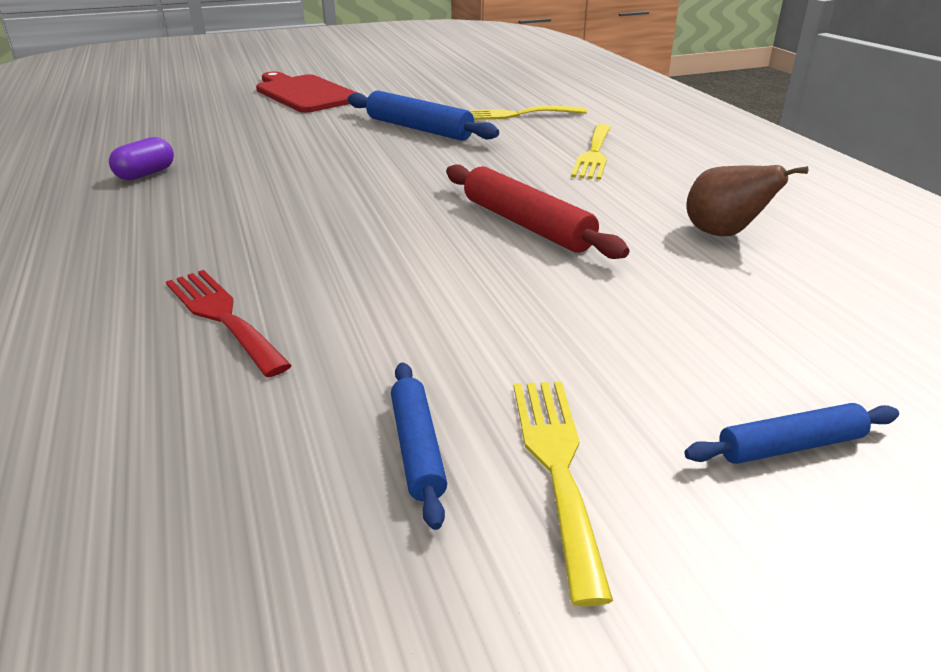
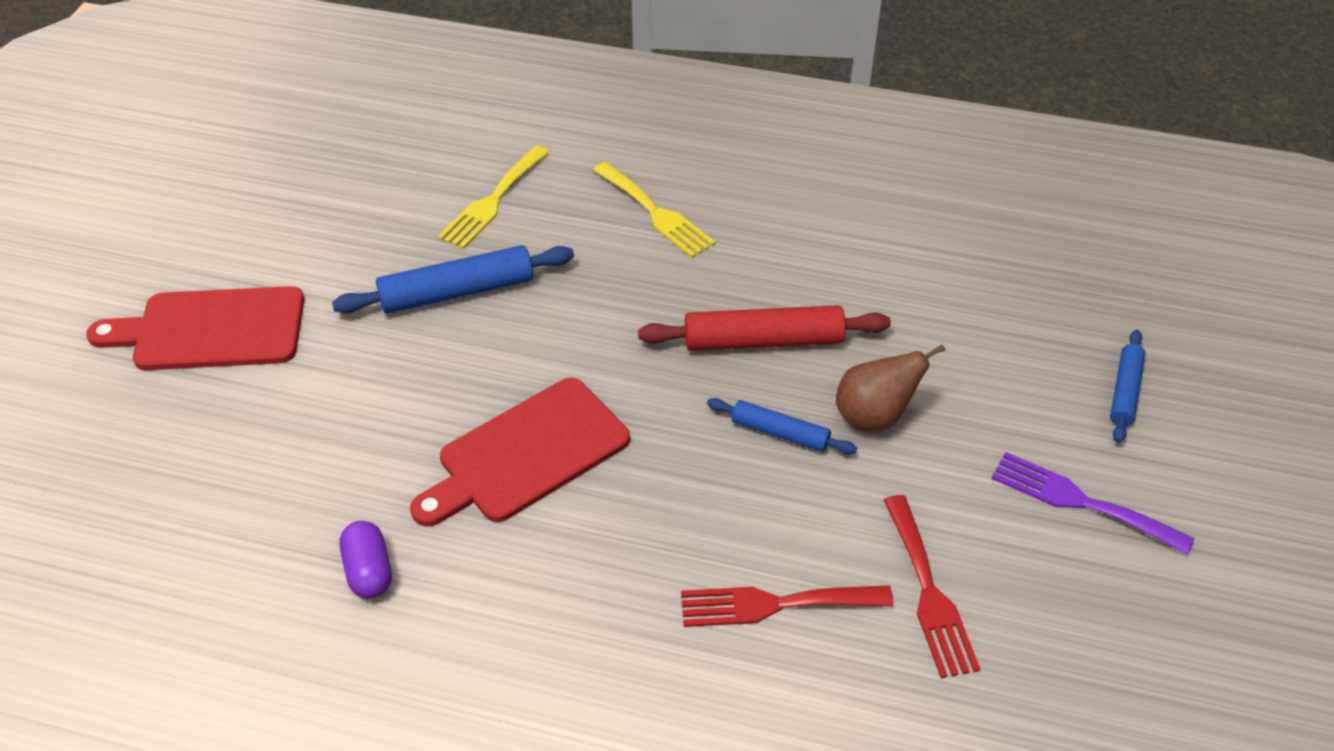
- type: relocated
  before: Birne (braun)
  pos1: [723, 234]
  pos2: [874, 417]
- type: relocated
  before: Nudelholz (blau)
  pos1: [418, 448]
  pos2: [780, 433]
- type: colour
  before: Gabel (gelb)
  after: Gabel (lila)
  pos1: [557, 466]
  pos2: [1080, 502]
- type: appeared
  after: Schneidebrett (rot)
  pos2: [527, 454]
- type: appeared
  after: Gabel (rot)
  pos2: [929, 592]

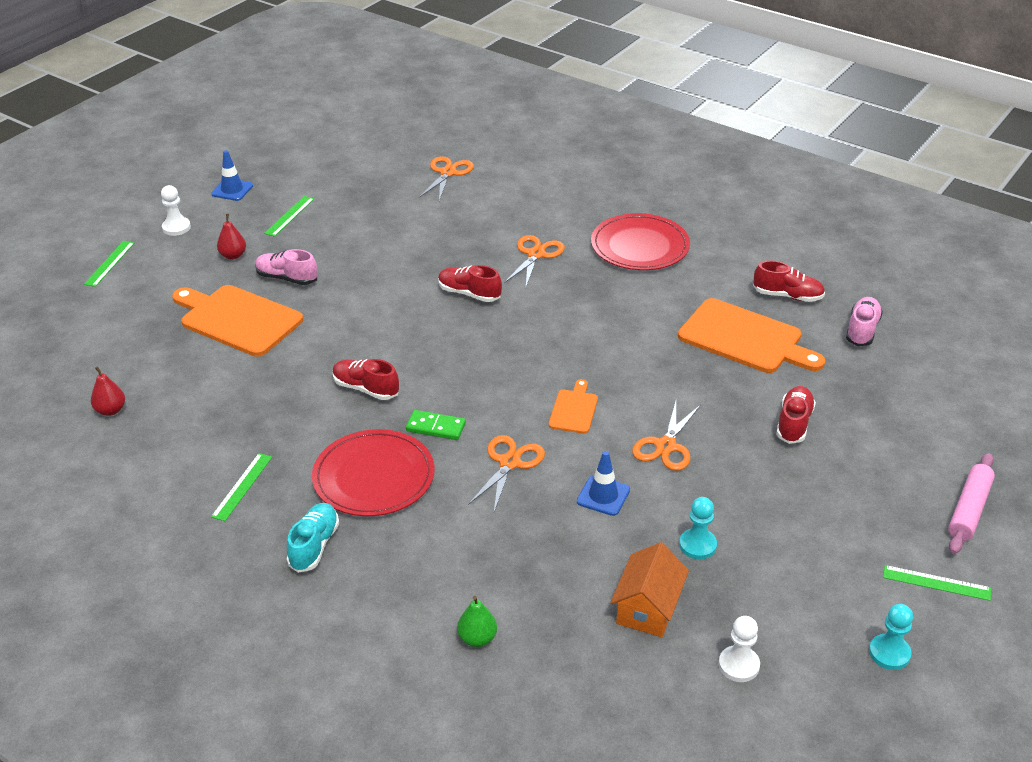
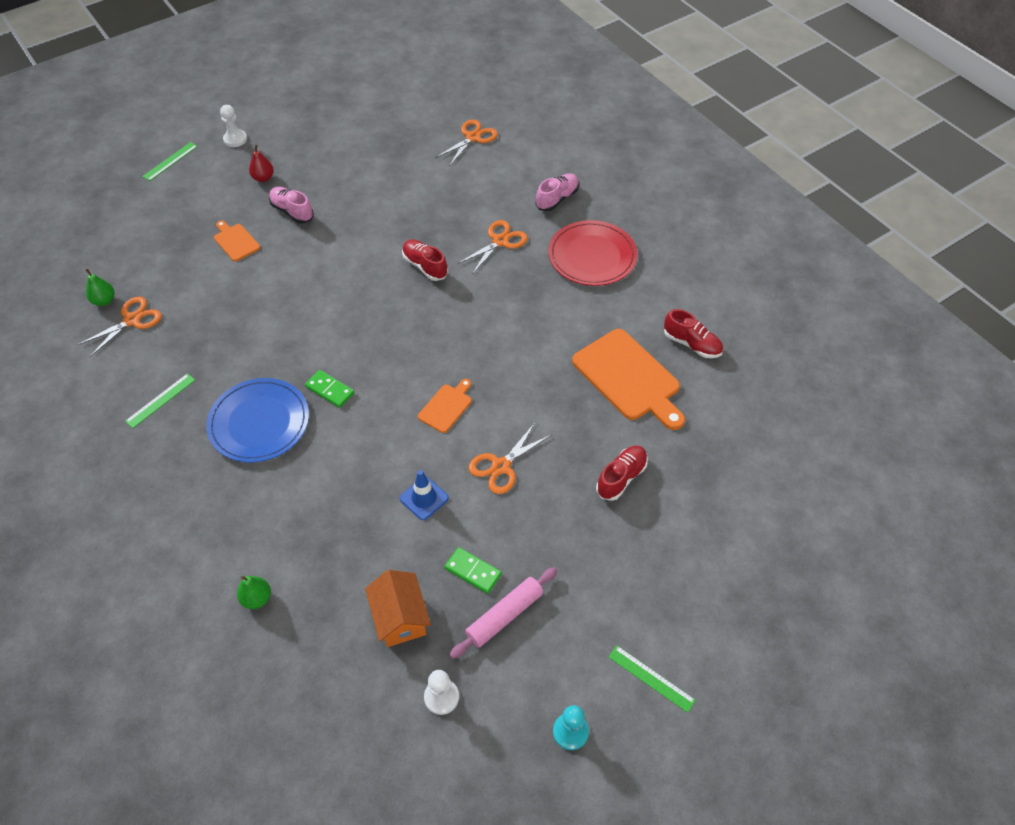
- type: missing
  before: Leitkegel (blau)
  pos1: [232, 190]
- type: missing
  before: Lineal (grün)
  pos1: [289, 216]
- type: size
  before: Schneidebrett (orange)
  pos1: [237, 319]
  pos2: [235, 241]
  scale: 0.5
- type: relocated
  before: Schuh (rosa)
  pos1: [862, 330]
  pos2: [557, 199]
- type: missing
  before: Schuh (rot)
  pos1: [366, 388]
- type: colour
  before: Birne (rot)
  after: Birne (grün)
  pos1: [111, 410]
  pos2: [104, 301]
- type: colour
  before: Teller (rot)
  after: Teller (blau)
  pos1: [374, 477]
  pos2: [259, 422]
- type: relocated
  before: Schere (orange)
  pos1: [510, 463]
  pos2: [132, 320]
- type: relocated
  before: Nudelholz (rosa)
  pos1: [969, 510]
  pos2: [504, 615]
- type: exchanged
  before: Bauer (türkis)
  after: Dominostein (grün)
  pos1: [697, 545]
  pos2: [473, 571]
- type: missing
  before: Schuh (türkis)
  pos1: [314, 545]
- type: spun
  before: Haus (orange)
  pos1: [648, 608]
  pos2: [400, 617]
  turn: -60

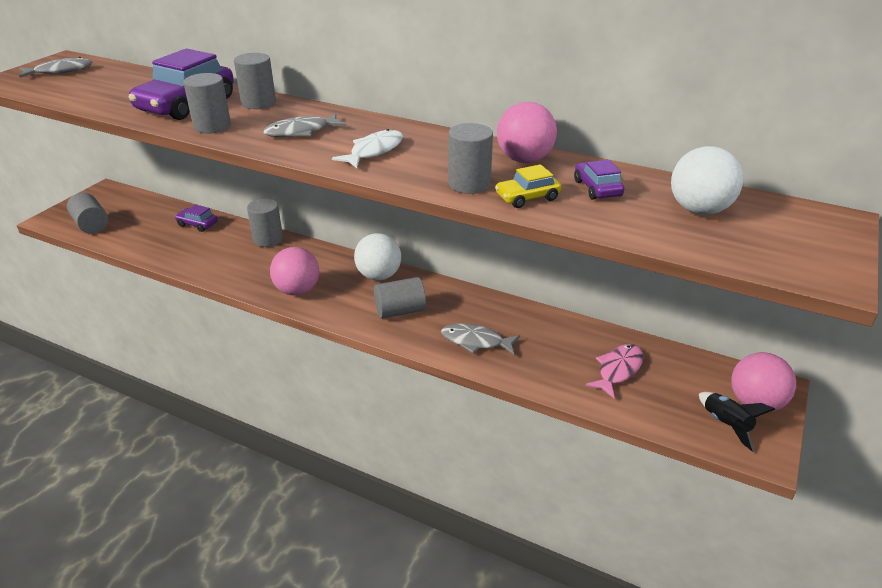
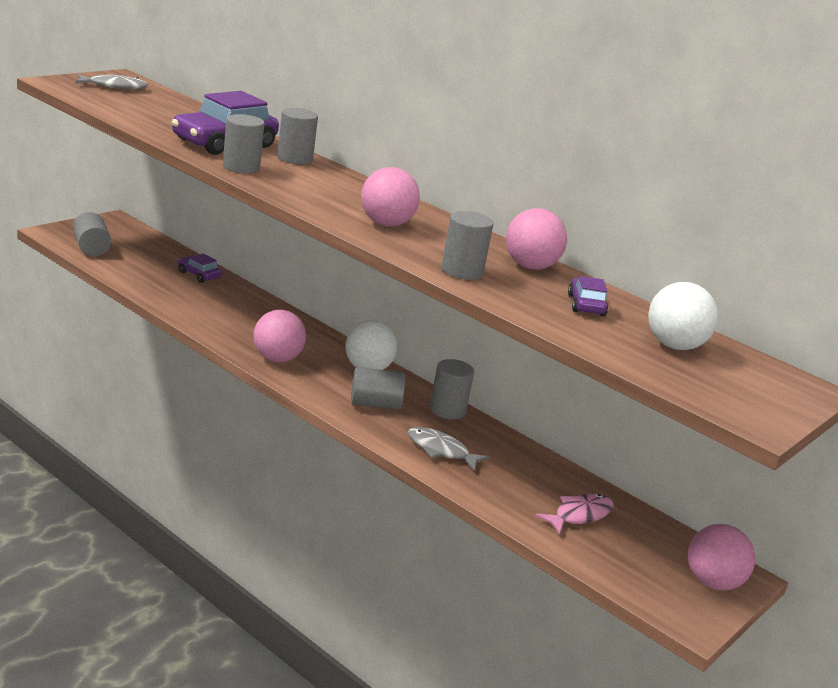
- type: missing
  before: Fisch (grau)
  pos1: [301, 132]
- type: exchanged
  before: Fisch (weiß)
  after: Ball (rosa)
  pos1: [374, 151]
  pos2: [386, 224]
- type: missing
  before: Auto (gelb)
  pos1: [527, 197]
- type: relocated
  before: Vollzylinder (grau)
  pos1: [268, 239]
  pos2: [447, 410]
- type: missing
  before: Rakete (schwarz)
  pos1: [726, 425]

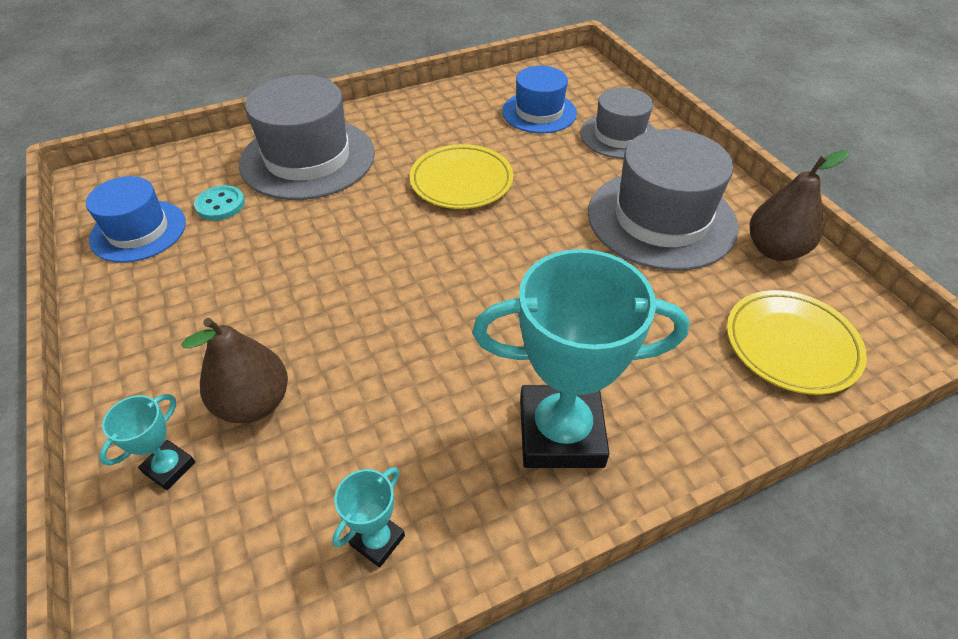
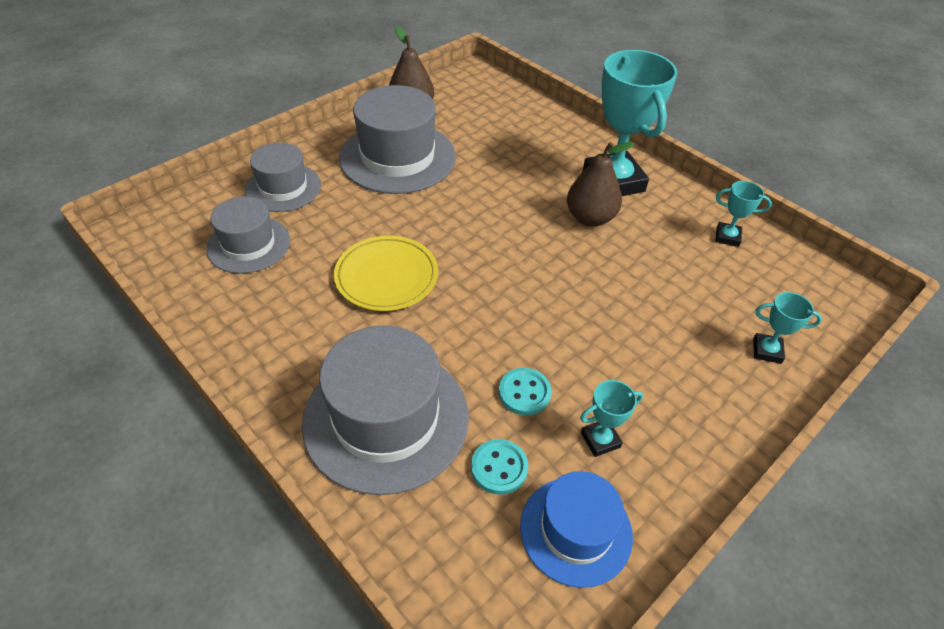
- type: colour
  before: Hut (blau)
  after: Hut (grau)
  pos1: [539, 112]
  pos2: [249, 244]
- type: missing
  before: Teller (gelb)
  pos1: [791, 345]
- type: relocated
  before: Birne (braun)
  pos1: [254, 403]
  pos2: [590, 218]
- type: appeared
  after: Knopf (türkis)
  pos2: [524, 393]
- type: appeared
  after: Pokal (türkis)
  pos2: [600, 440]

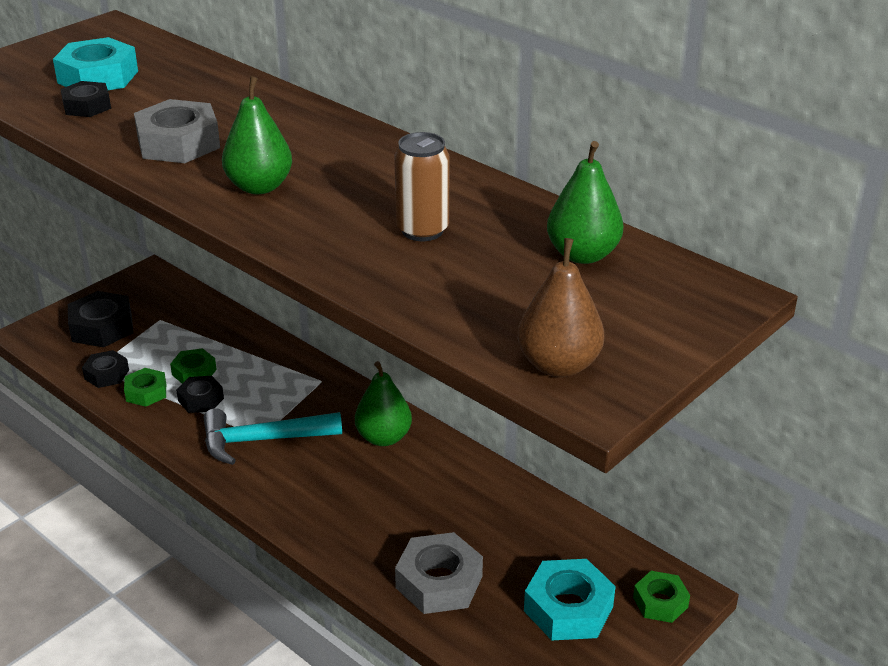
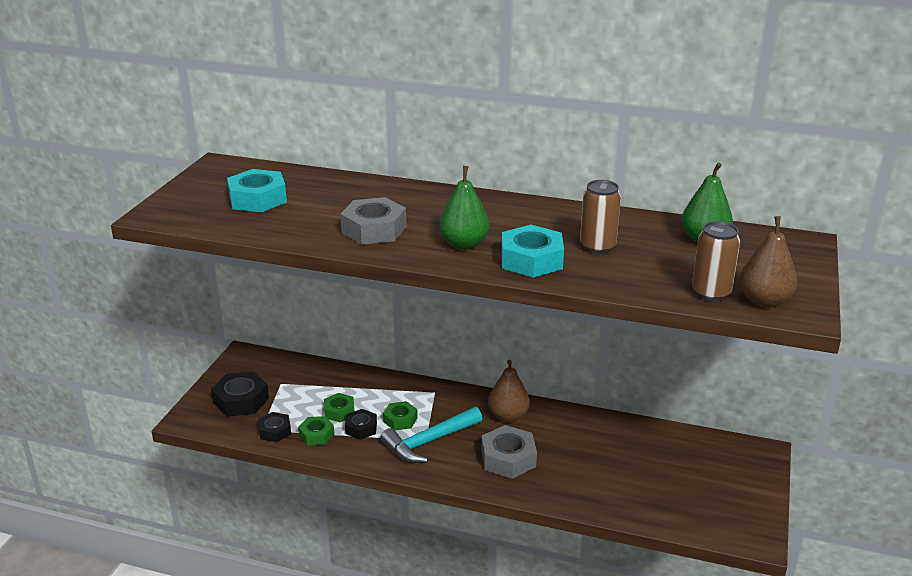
- type: missing
  before: Sechskantmutter (schwarz)
  pos1: [87, 106]
- type: colour
  before: Birne (grün)
  after: Birne (braun)
  pos1: [383, 437]
  pos2: [508, 416]
- type: relocated
  before: Sechskantmutter (grau)
  pos1: [439, 582]
  pos2: [508, 458]
- type: relocated
  before: Sechskantmutter (türkis)
  pos1: [568, 608]
  pos2: [531, 260]
- type: relocated
  before: Sechskantmutter (grün)
  pos1: [660, 602]
  pos2: [400, 420]
- type: appeared
  after: Dose (braun)
  pos2: [711, 293]

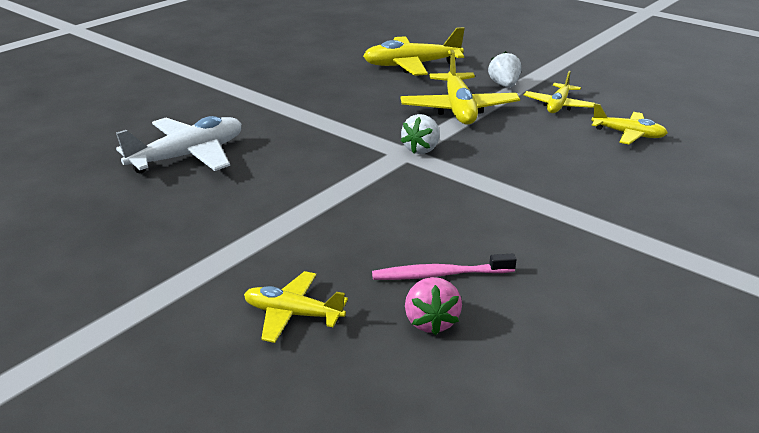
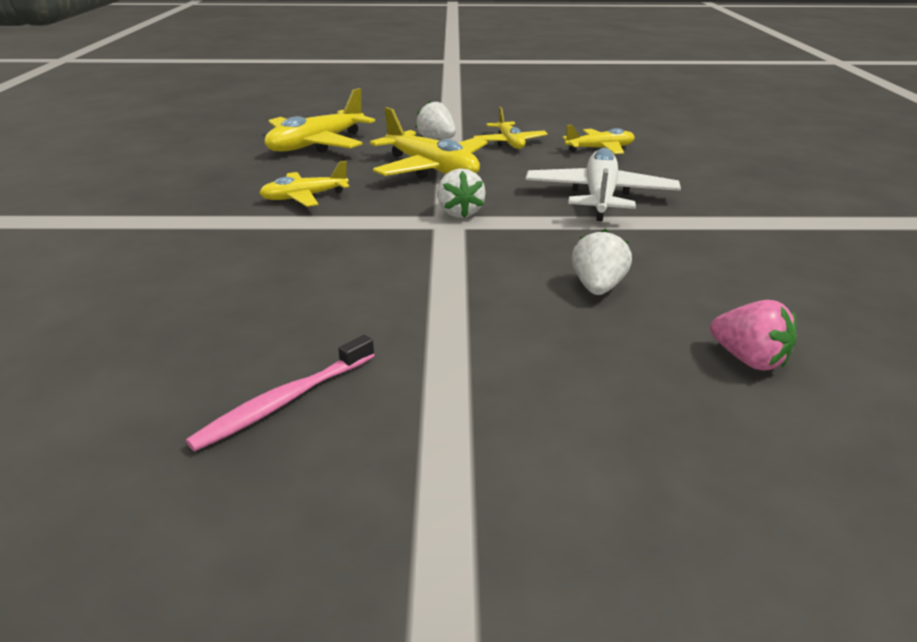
- type: relocated
  before: Flugzeug (weiß)
  pos1: [188, 156]
  pos2: [600, 197]
- type: relocated
  before: Zahnbürste (rosa)
  pos1: [439, 274]
  pos2: [284, 401]
- type: relocated
  before: Flugzeug (gelb)
  pos1: [293, 314]
  pos2: [304, 197]
- type: appeared
  after: Erdbeere (weiß)
  pos2: [597, 287]

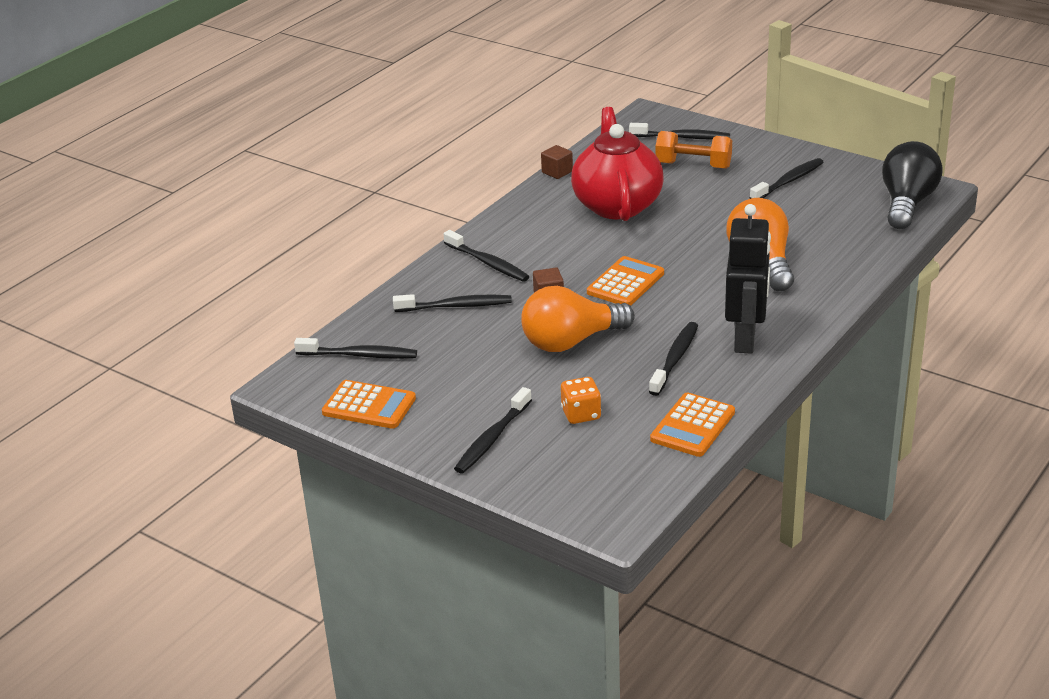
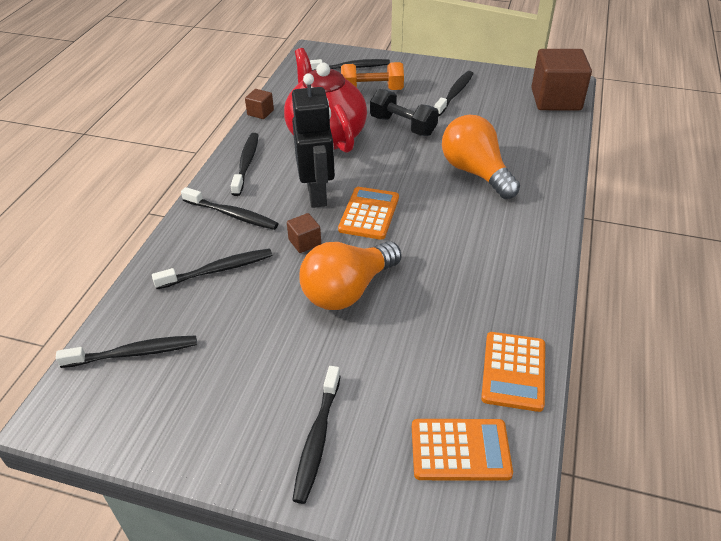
- type: exchanged
  before: Glühbirne (schwarz)
  after: Kubus (braun)
  pos1: [907, 203]
  pos2: [556, 99]
- type: relocated
  before: Roboter (schwarz)
  pos1: [745, 340]
  pos2: [317, 194]
- type: relocated
  before: Zahnbürste (schwarz)
  pos1: [675, 359]
  pos2: [246, 163]
- type: missing
  before: Spielwürfel (orange)
  pos1: [581, 414]
- type: relocated
  before: Taschenrechner (orange)
  pos1: [369, 406]
  pos2: [460, 450]
- type: appeared
  after: Hantel (schwarz)
  pos2: [403, 126]

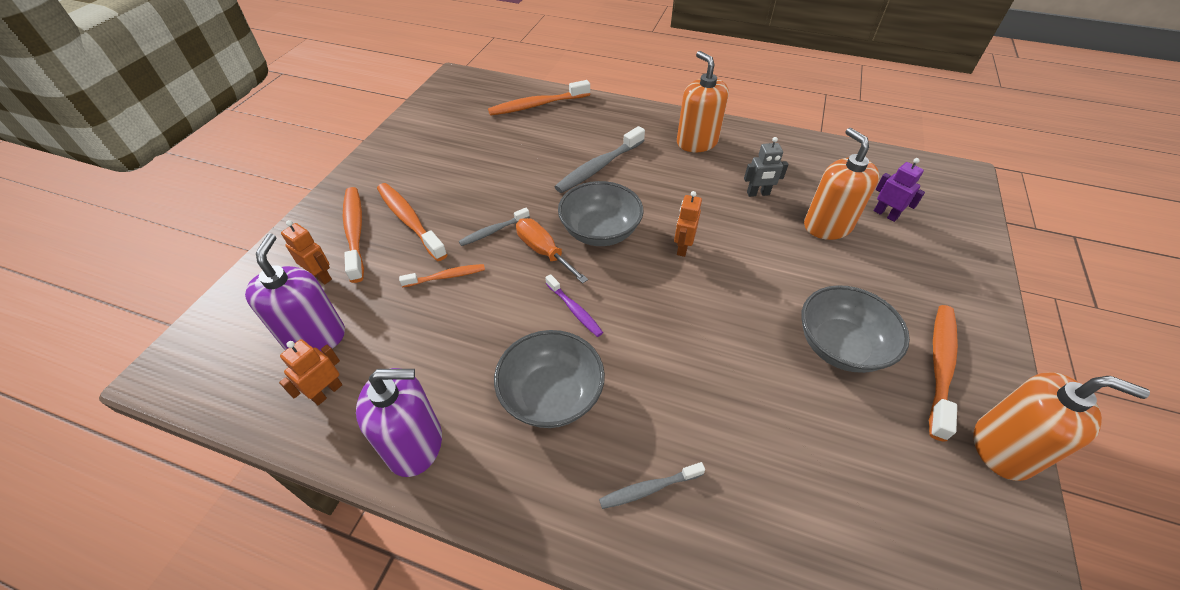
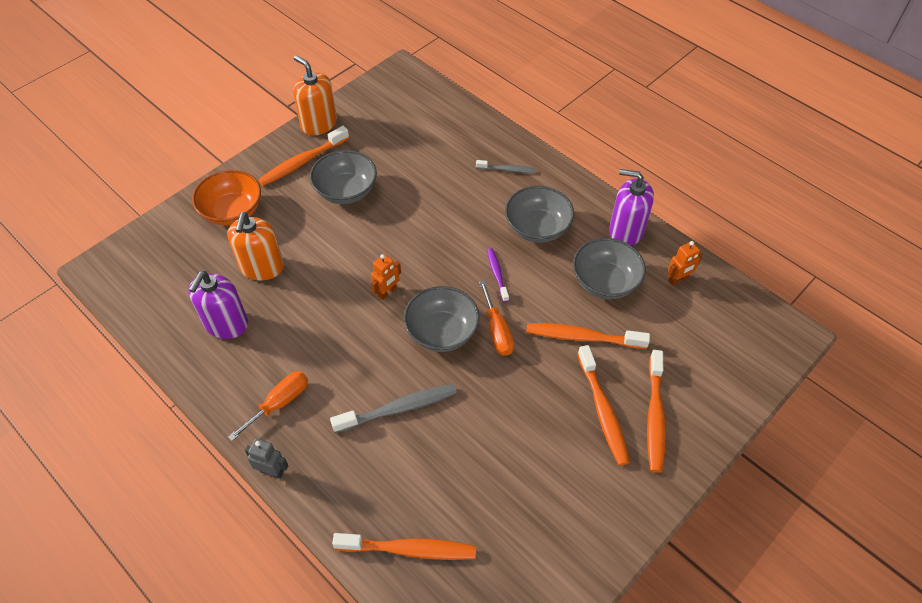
- type: exchanged
  before: Seifenspender (orange)
  after: Schraubenzieher (orange)
  pos1: [697, 142]
  pos2: [279, 403]
- type: relocated
  before: Roboter (grau)
  pos1: [758, 193]
  pos2: [272, 471]
- type: missing
  before: Roboter (lila)
  pos1: [885, 214]
- type: missing
  before: Zahnbürste (grau)
  pos1: [493, 231]
- type: missing
  before: Roboter (orange)
  pos1: [321, 276]
- type: relocated
  before: Seifenspender (lila)
  pos1: [315, 337]
  pos2: [226, 324]
- type: size
  before: Zahnbürste (orange)
  pos1: [446, 276]
  pos2: [582, 337]
  scale: 1.74
- type: appeared
  after: Schüssel (orange)
  pos2: [232, 211]
- type: appeared
  after: Schüssel (grau)
  pos2: [605, 282]

